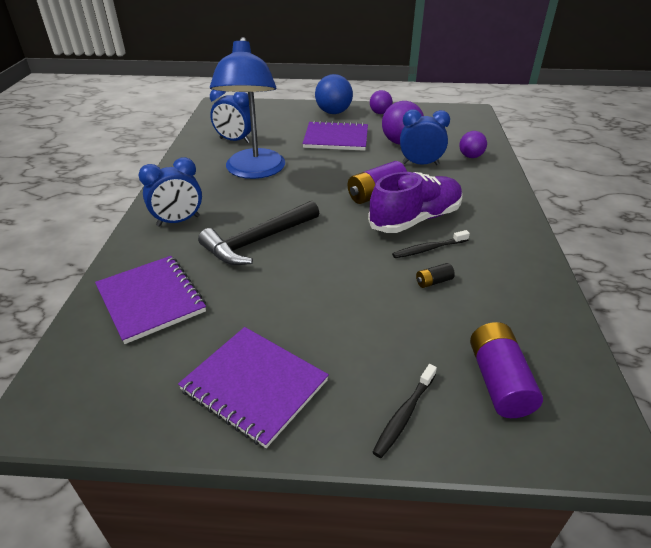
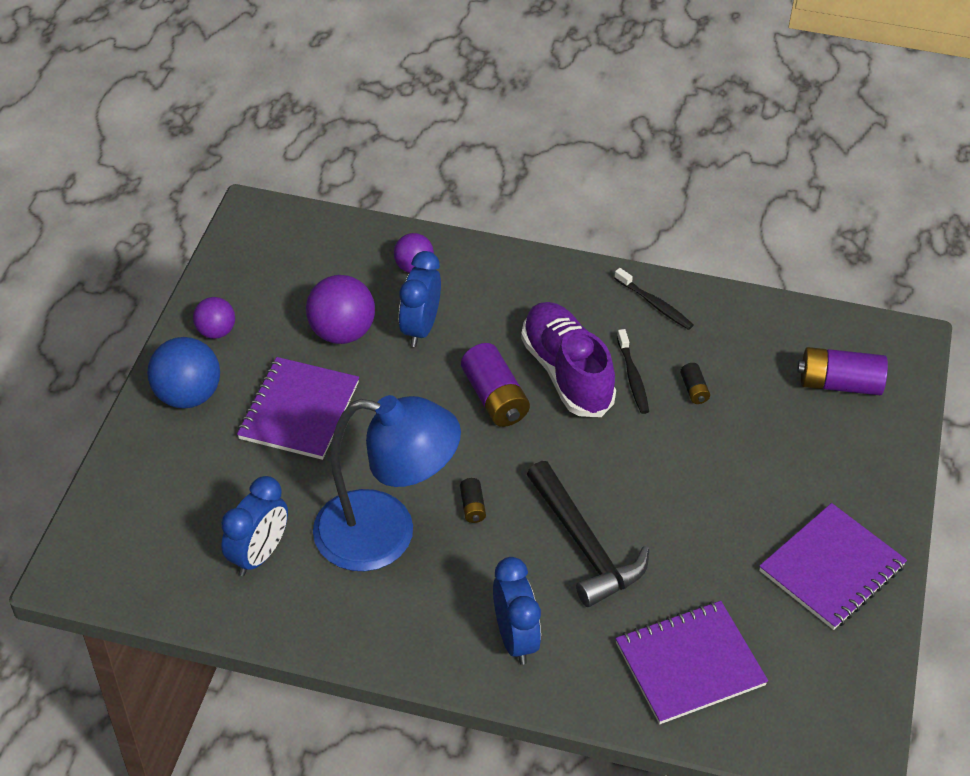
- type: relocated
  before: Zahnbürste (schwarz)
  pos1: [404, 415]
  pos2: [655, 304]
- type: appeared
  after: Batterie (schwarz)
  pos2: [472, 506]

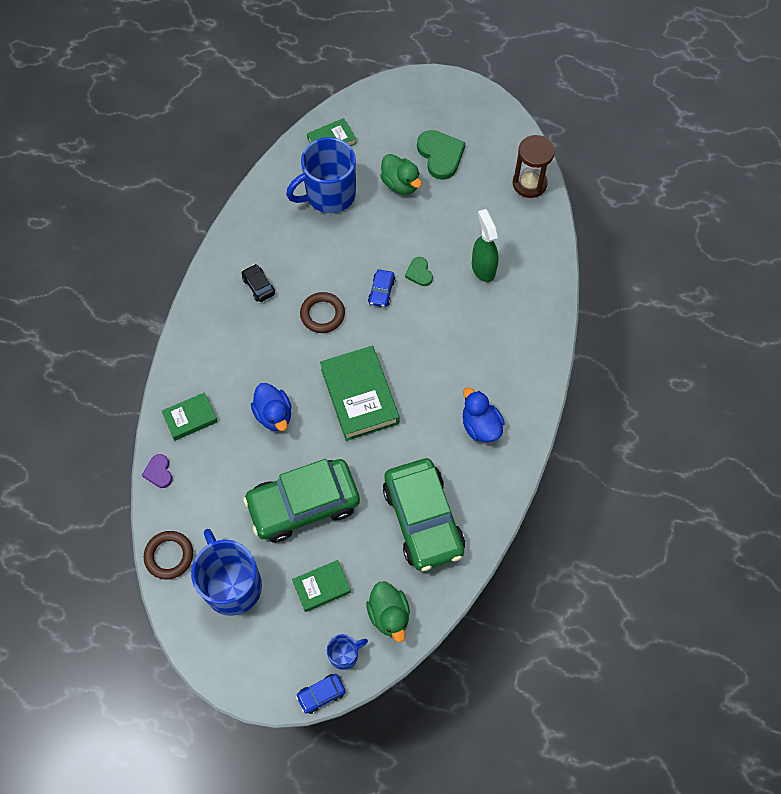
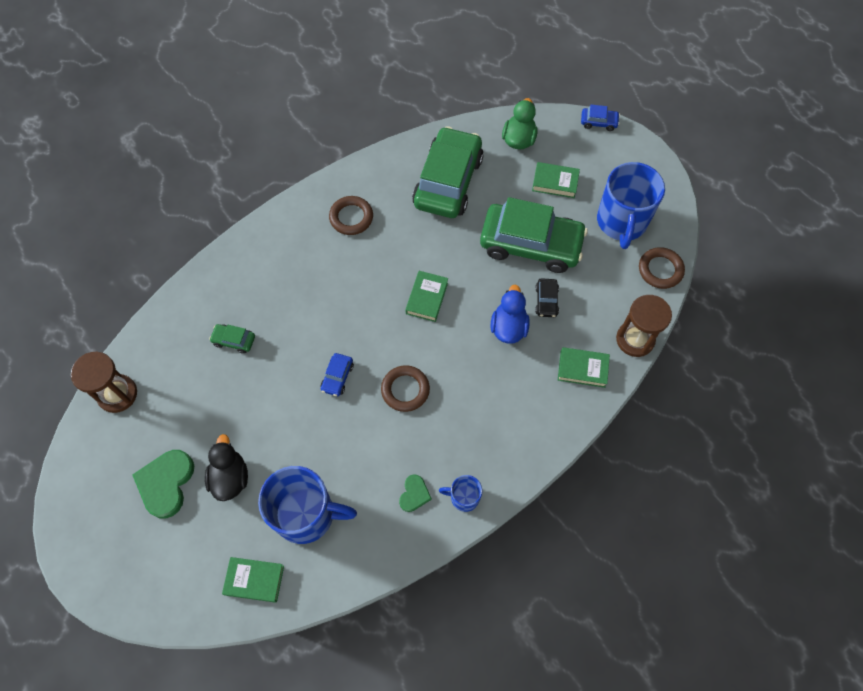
- type: colour
  before: Ente (grün)
  after: Ente (schwarz)
  pos1: [400, 184]
  pos2: [230, 477]
- type: exchanged
  before: Sprühflasche (grün)
  after: Auto (grün)
  pos1: [483, 268]
  pos2: [234, 340]
- type: relocated
  before: Herz (grün)
  pos1: [419, 273]
  pos2: [414, 494]
- type: relocated
  before: Auto (schwarz)
  pos1: [258, 286]
  pos2: [546, 301]
- type: spun
  before: Auto (blau)
  pos1: [381, 291]
  pos2: [337, 377]
  turn: 150
- type: size
  before: Buch (grün)
  pos1: [359, 396]
  pos2: [427, 298]
  scale: 0.56
- type: exchanged
  before: Ente (blau)
  after: Ring (braun)
  pos1: [480, 426]
  pos2: [351, 217]
- type: exchanged
  before: Herz (lila)
  after: Sanduhr (braun)
  pos1: [159, 472]
  pos2: [635, 339]
- type: relocated
  before: Tasse (blau)
  pos1: [344, 655]
  pos2: [464, 497]

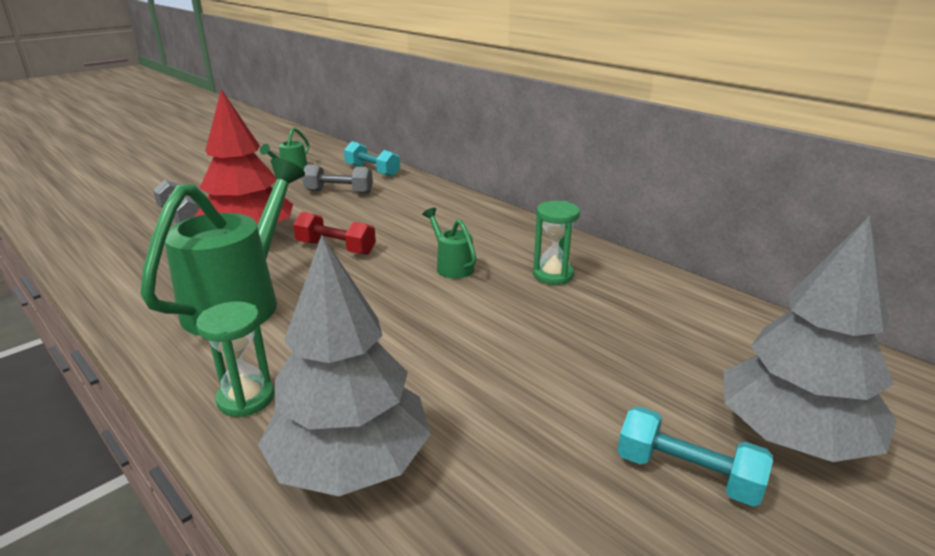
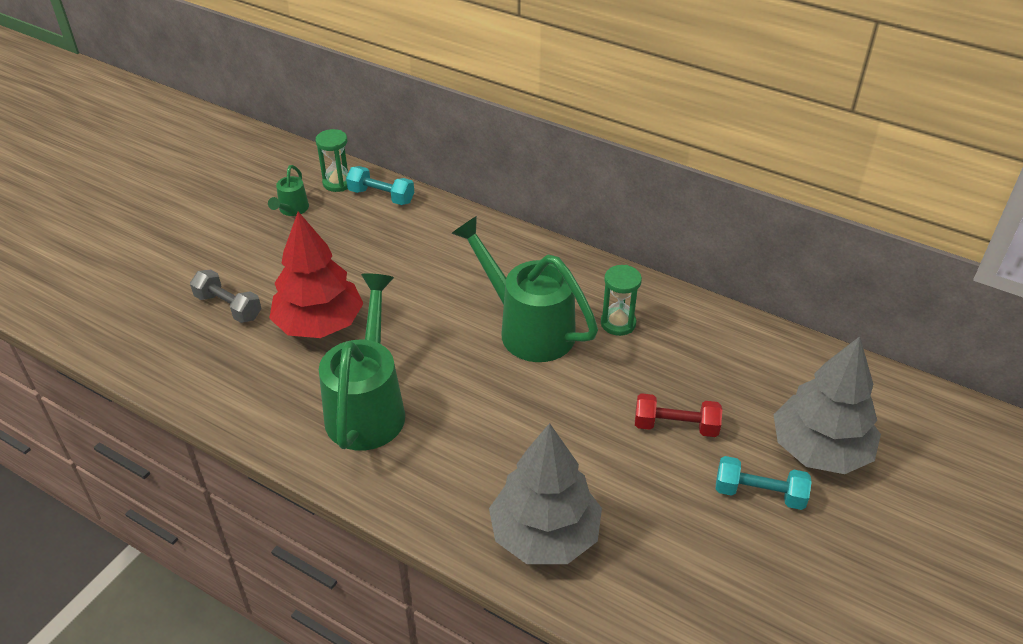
- type: missing
  before: Hantel (grau)
  pos1: [339, 192]
- type: size
  before: Gießkanne (grün)
  pos1: [452, 266]
  pos2: [528, 328]
  scale: 2.19
- type: relocated
  before: Hantel (rot)
  pos1: [336, 248]
  pos2: [675, 426]
- type: relocated
  before: Sanduhr (grün)
  pos1: [246, 398]
  pos2: [338, 183]

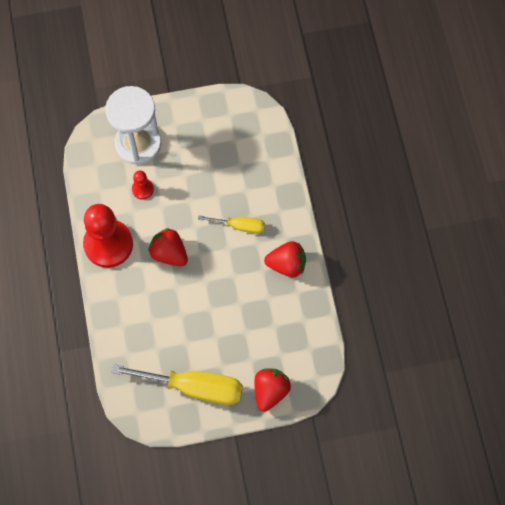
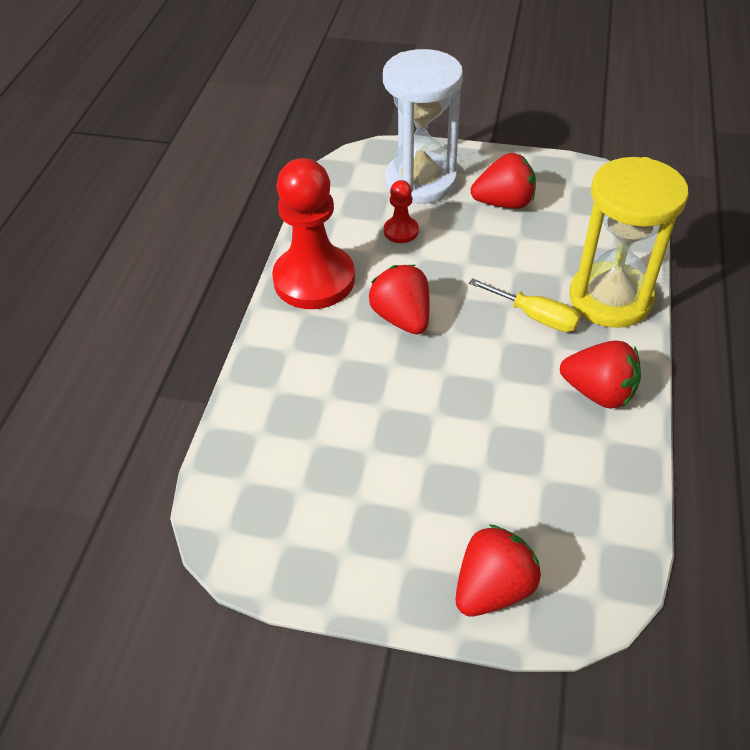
- type: missing
  before: Schraubenzieher (gelb)
  pos1: [194, 387]
- type: appeared
  after: Erdbeere (rot)
  pos2: [504, 203]
- type: appeared
  after: Sanduhr (gelb)
  pos2: [610, 298]

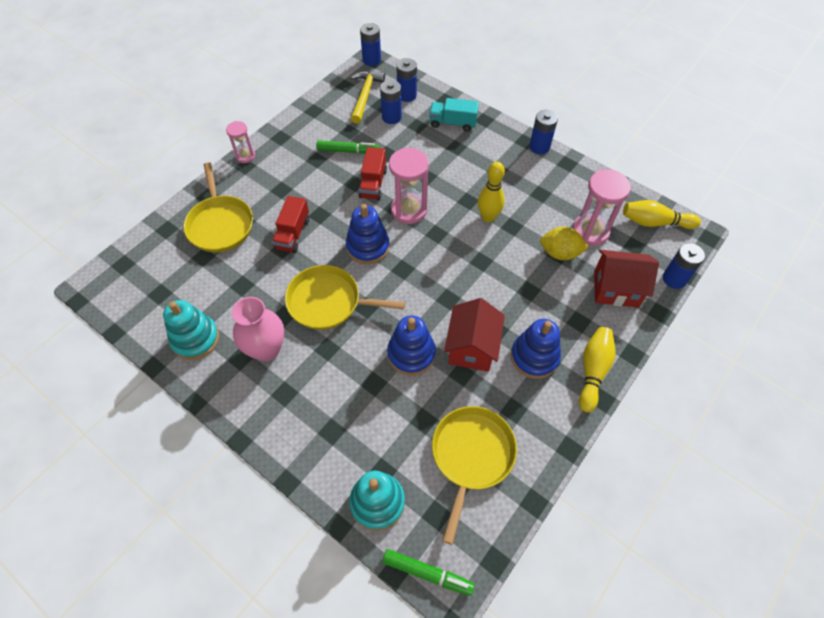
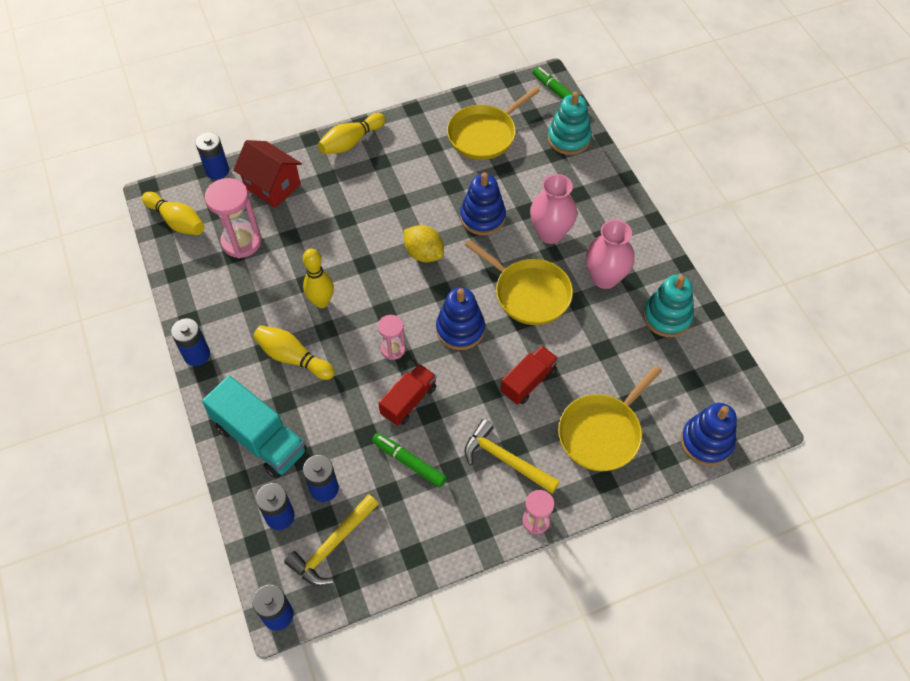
- type: size
  before: Lastwagen (türkis)
  pos1: [453, 123]
  pos2: [260, 439]
  scale: 1.58
- type: size
  before: Sanduhr (rosa)
  pos1: [409, 210]
  pos2: [393, 349]
  scale: 0.58
- type: spun
  before: Pfanne (gelb)
  pos1: [220, 224]
  pos2: [602, 433]
  turn: -150
- type: relocated
  before: Zitrone (gelb)
  pos1: [560, 253]
  pos2: [424, 253]
- type: missing
  before: Haus (rot)
  pos1: [472, 347]
- type: relocated
  before: Stapelspielzeug (blau)
  pos1: [534, 357]
  pos2: [706, 442]
- type: appeared
  after: Vase (rosa)
  pos2: [550, 233]
- type: appeared
  after: Bowlingkegel (gelb)
  pos2: [293, 358]
- type: appeared
  after: Hammer (gelb)
  pos2: [505, 460]

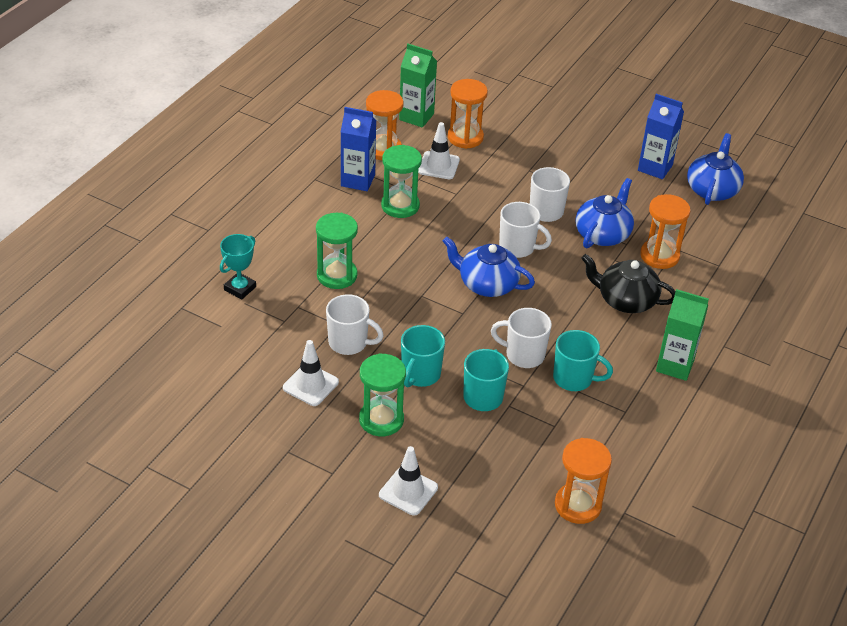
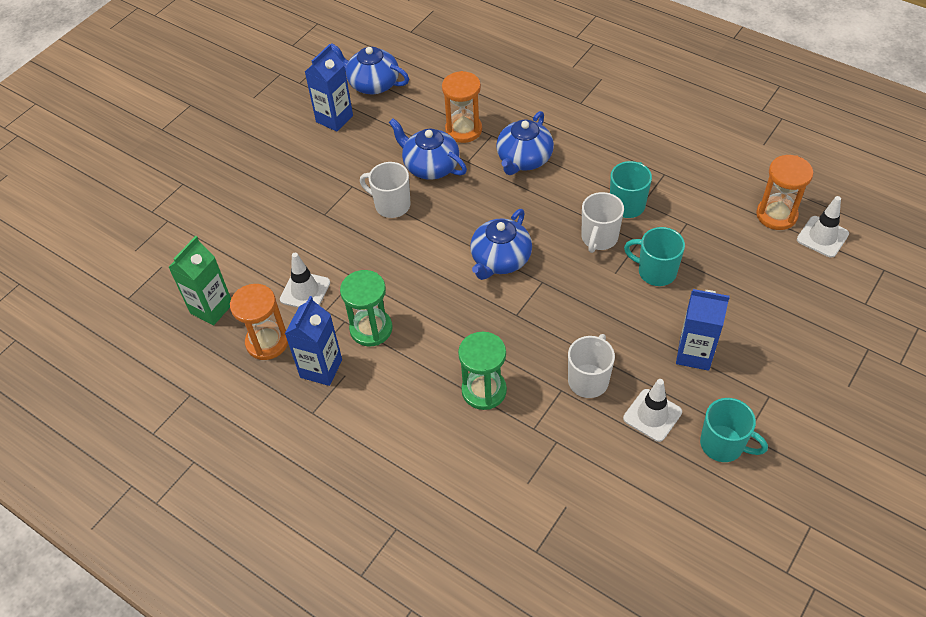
- type: missing
  before: Sanduhr (orange)
  pos1: [465, 137]
- type: missing
  before: Tasse (weiß)
  pos1: [518, 247]
- type: missing
  before: Pokal (türkis)
  pos1: [240, 288]
- type: colour
  before: Teekanne (schwarz)
  after: Teekanne (blau)
  pos1: [626, 300]
  pos2: [524, 159]
- type: missing
  before: Getränkekarton (grün)
  pos1: [675, 365]
- type: relocated
  before: Tasse (türkis)
  pos1: [420, 375]
  pos2: [723, 445]
- type: exchanged
  before: Sanduhr (grün)
  after: Getränkekarton (blau)
  pos1: [381, 420]
  pos2: [694, 354]
- type: relocated
  before: Leitkegel (weiß)
  pos1: [408, 491]
  pos2: [822, 237]

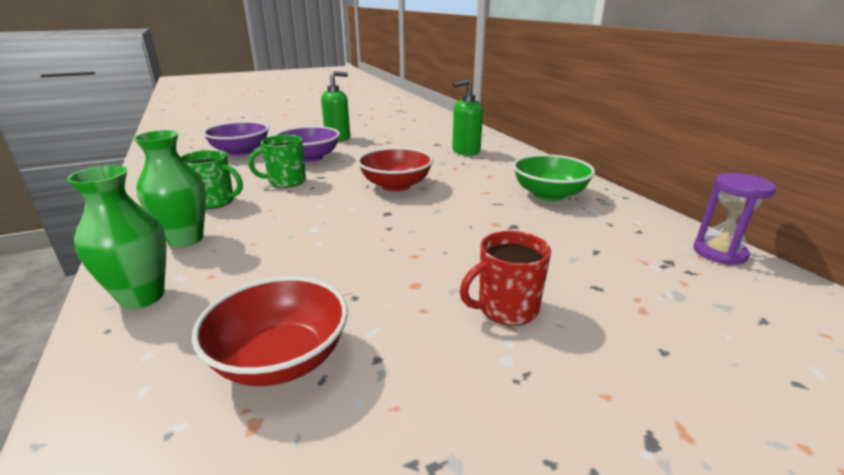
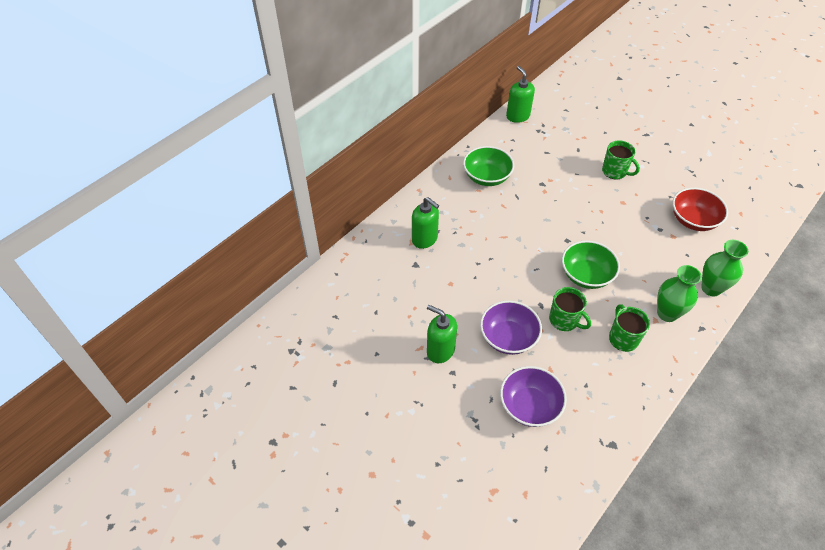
- type: missing
  before: Schüssel (rot)
  pos1: [396, 185]
- type: exchanged
  before: Sanduhr (lila)
  after: Seifenspender (grün)
  pos1: [719, 253]
  pos2: [517, 116]
- type: colour
  before: Tasse (rot)
  after: Tasse (grün)
  pos1: [506, 308]
  pos2: [615, 172]
- type: appeared
  after: Schüssel (grün)
  pos2: [586, 275]

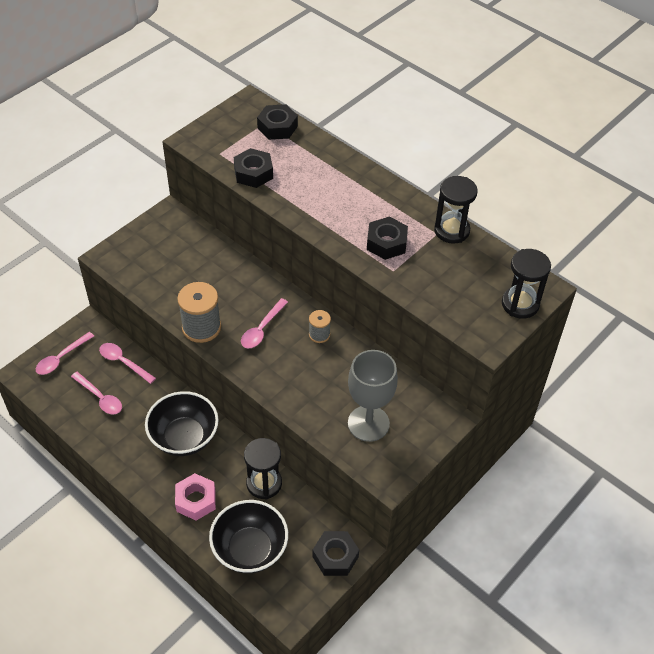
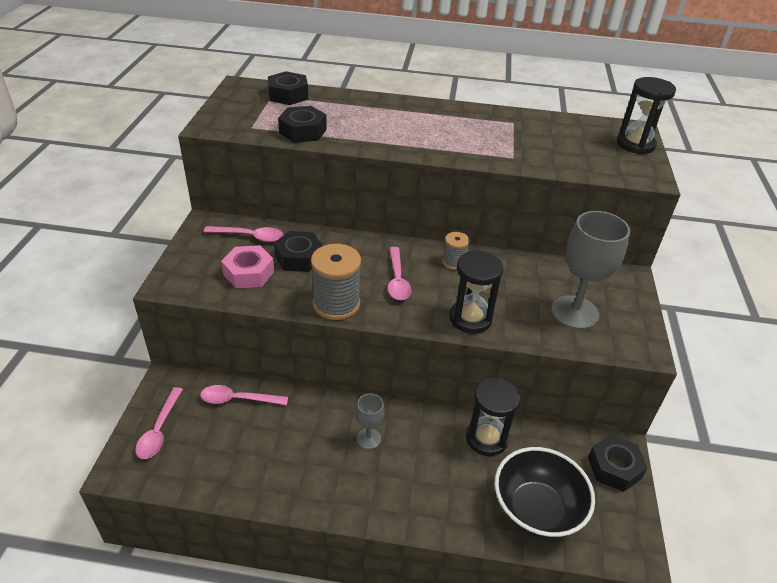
- type: relocated
  before: Sanduhr (schwarz)
  pos1: [451, 231]
  pos2: [470, 319]
- type: relocated
  before: Sechskantmutter (schwarz)
  pos1: [386, 243]
  pos2: [299, 257]
- type: relocated
  before: Löffel (rosa)
  pos1: [100, 398]
  pos2: [250, 236]
- type: exchanged
  before: Schüssel (schwarz)
  after: Kelch (grau)
  pos1: [184, 437]
  pos2: [368, 438]
- type: relocated
  before: Sechskantmutter (rosa)
  pos1: [196, 500]
  pos2: [249, 273]

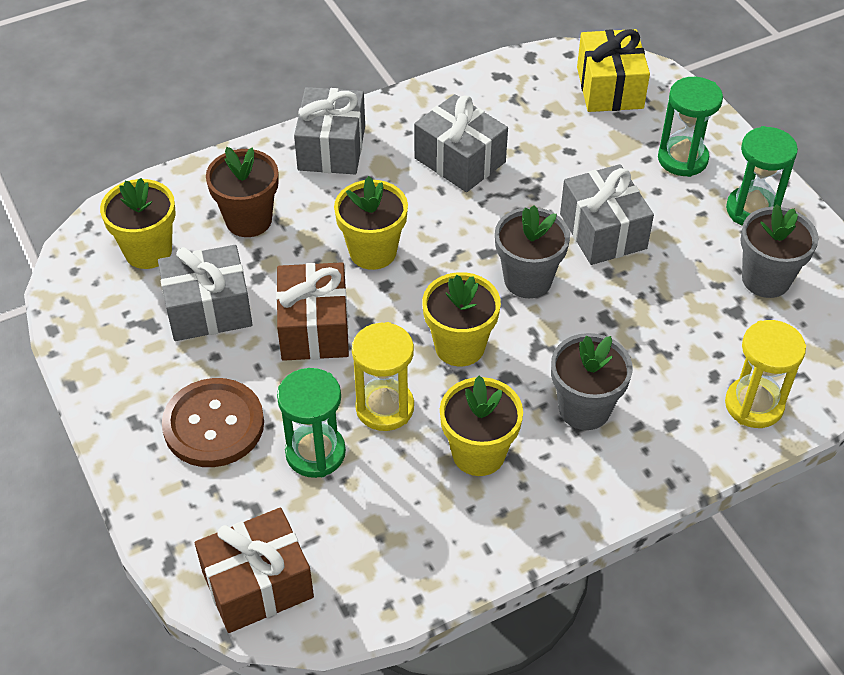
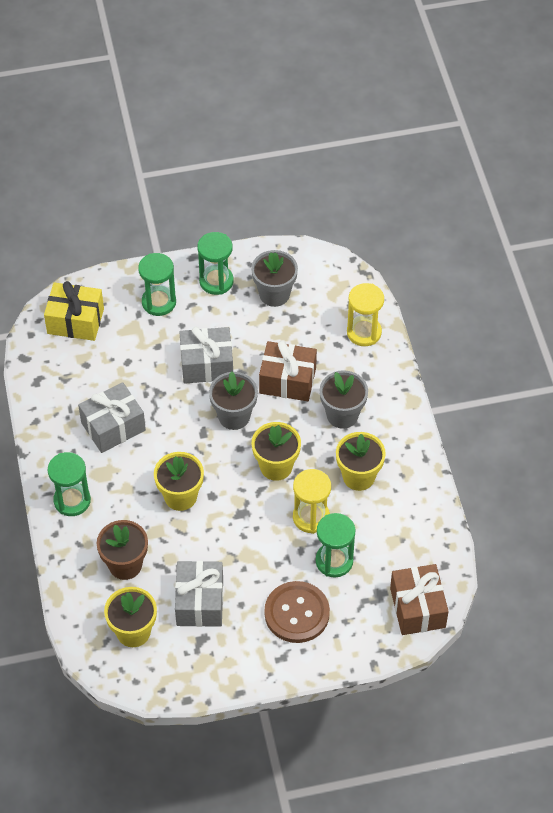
- type: exchanged
  before: Geschenk (grau)
  after: Sanduhr (grün)
  pos1: [332, 148]
  pos2: [72, 500]
- type: relocated
  before: Geschenk (braun)
  pos1: [314, 328]
  pos2: [287, 380]

